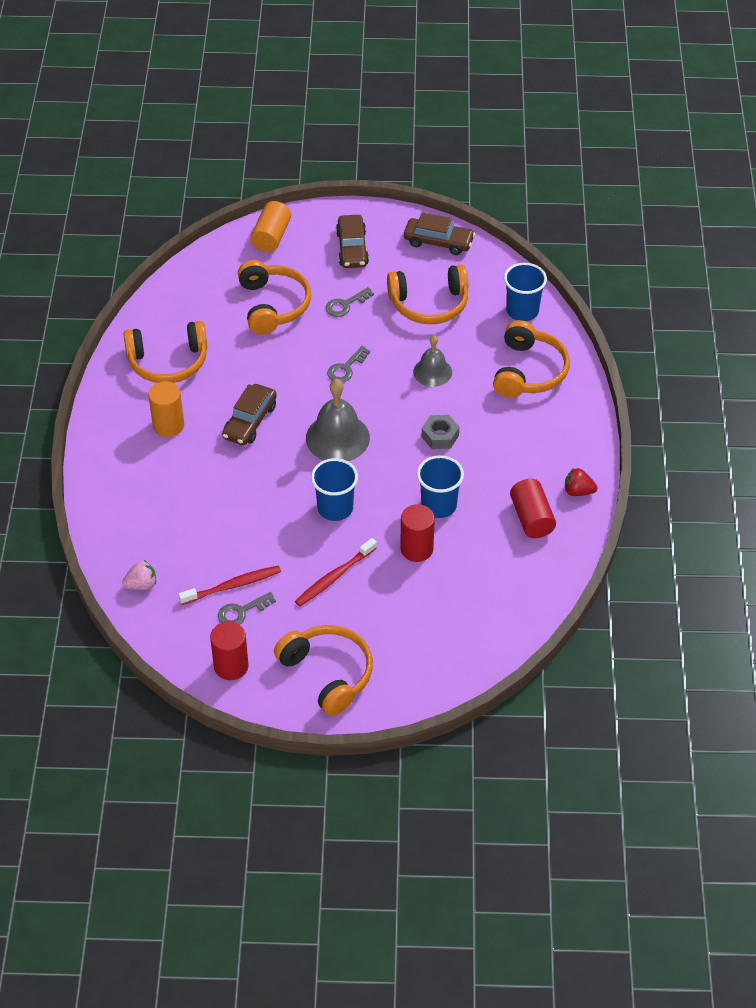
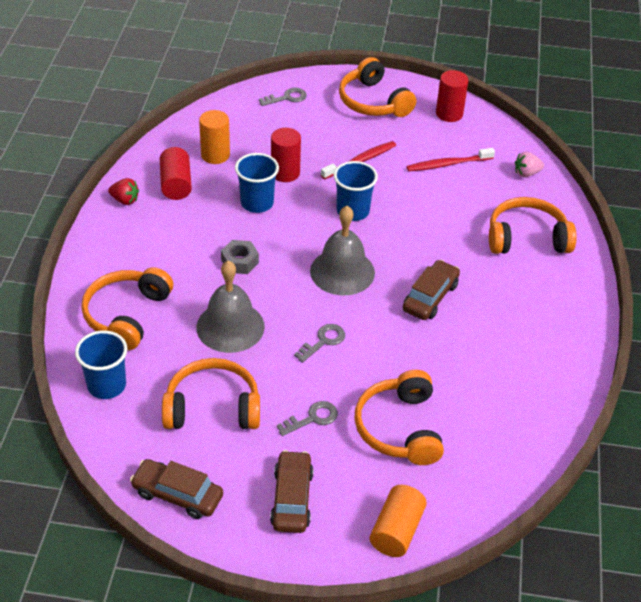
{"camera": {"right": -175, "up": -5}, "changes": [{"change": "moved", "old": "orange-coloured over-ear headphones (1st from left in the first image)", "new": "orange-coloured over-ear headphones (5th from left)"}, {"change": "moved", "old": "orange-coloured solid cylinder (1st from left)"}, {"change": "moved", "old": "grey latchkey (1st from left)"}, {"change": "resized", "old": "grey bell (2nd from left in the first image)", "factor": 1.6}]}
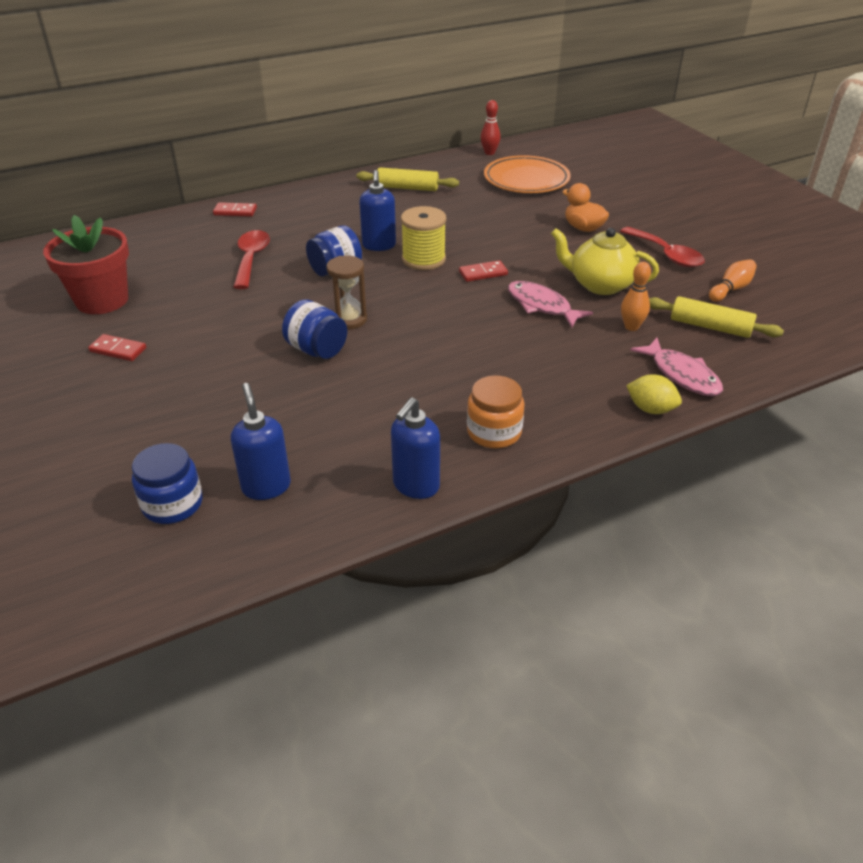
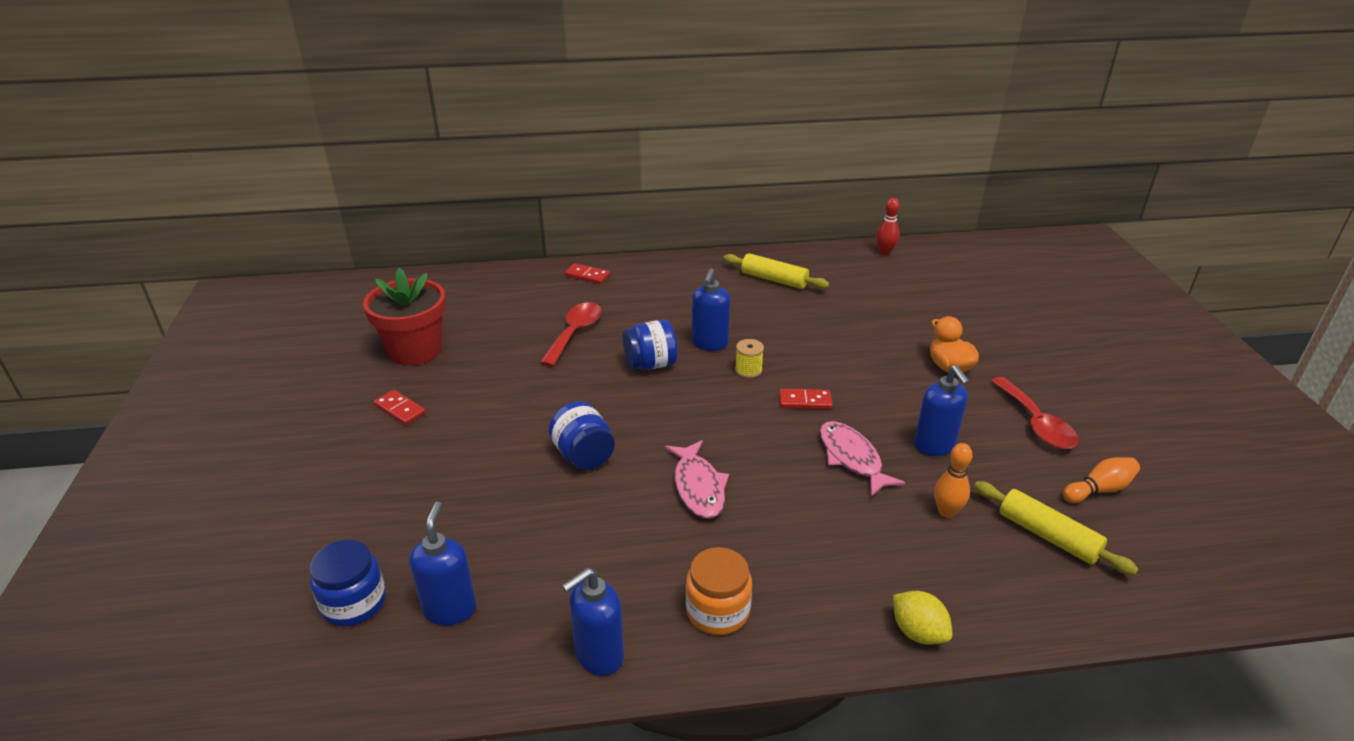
{"camera": {"right": 20, "up": -5}, "changes": [{"change": "removed", "old": "dark brown sand timer"}, {"change": "removed", "old": "orange-coloured plate"}, {"change": "moved", "old": "rosy fish (2nd from left in the first image)", "new": "rosy fish (1st from left)"}, {"change": "replaced", "old": "bright yellow tea pot", "new": "royal blue soap dispenser (4th from left)"}, {"change": "resized", "old": "bright yellow spool", "factor": 0.56}]}
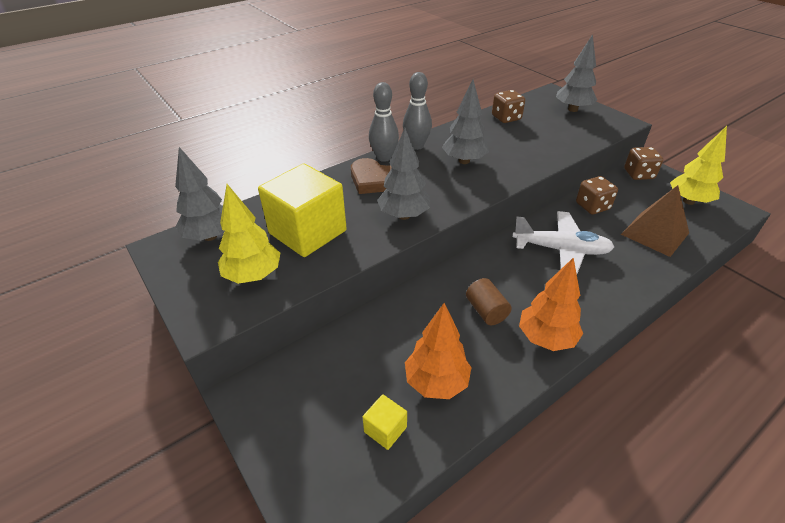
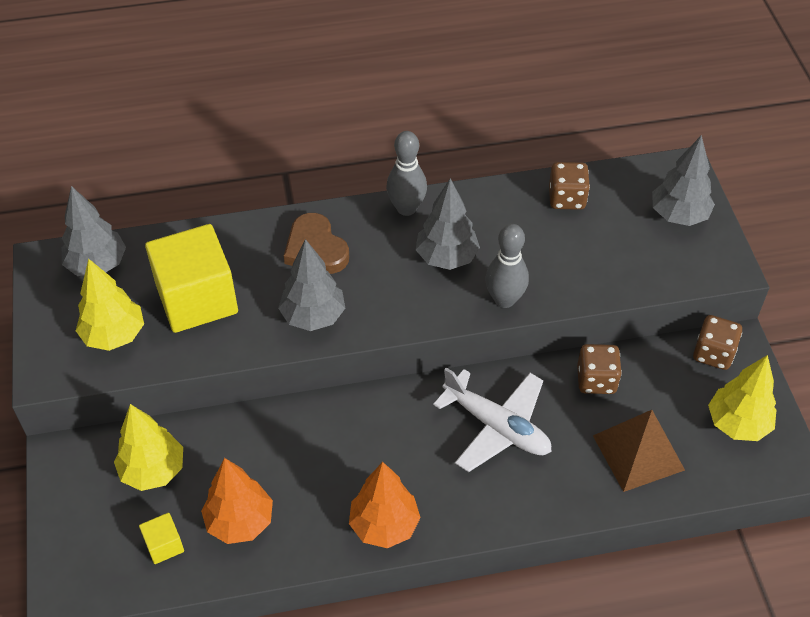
{"camera": {"right": 25, "up": 10}, "changes": [{"change": "removed", "old": "dark brown solid cylinder"}, {"change": "added", "new": "bright yellow fir tree (2nd from left)"}, {"change": "moved", "old": "grey tenpin (1st from left in the first image)", "new": "grey tenpin (2nd from left)"}]}
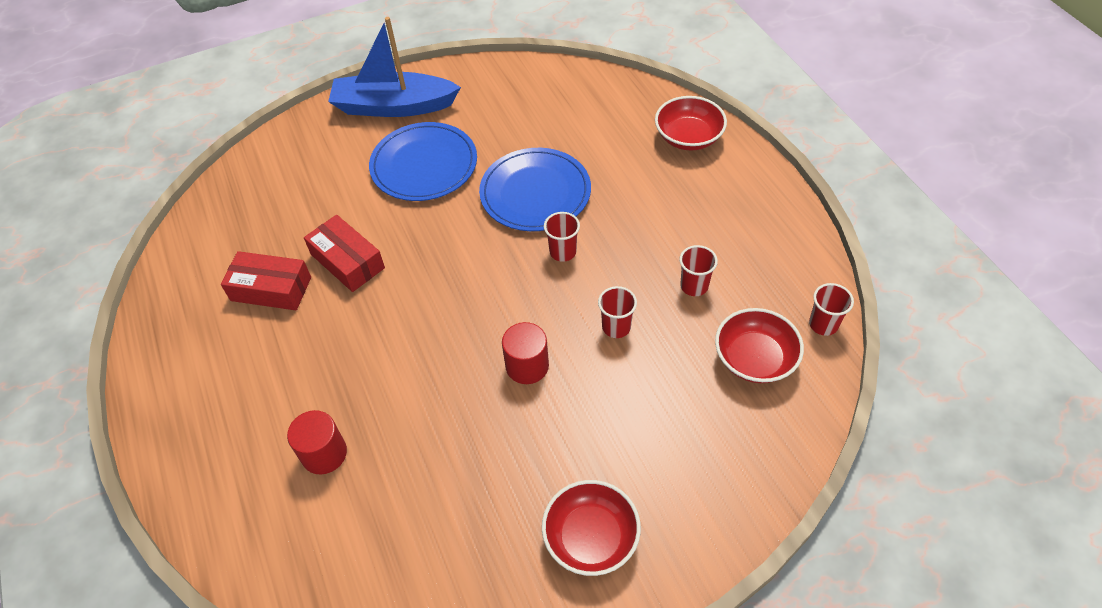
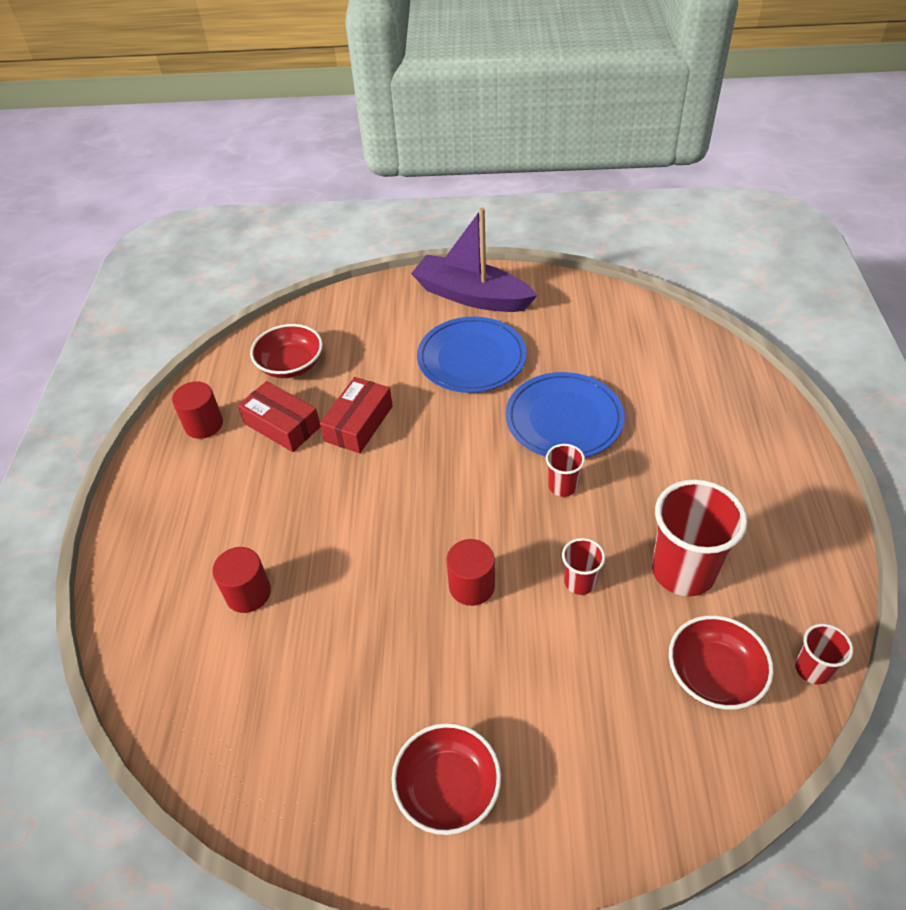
{"camera": {"right": 25, "up": -5}, "changes": [{"change": "added", "new": "crimson solid cylinder (1st from left)"}, {"change": "moved", "old": "crimson serving bowl (2nd from left in the first image)", "new": "crimson serving bowl (1st from left)"}, {"change": "recoloured", "old": "royal blue sailboat", "new": "violet sailboat"}, {"change": "turned", "old": "crimson box (2nd from left)", "degrees": 45}, {"change": "resized", "old": "crimson cup (3rd from left)", "factor": 2.0}]}
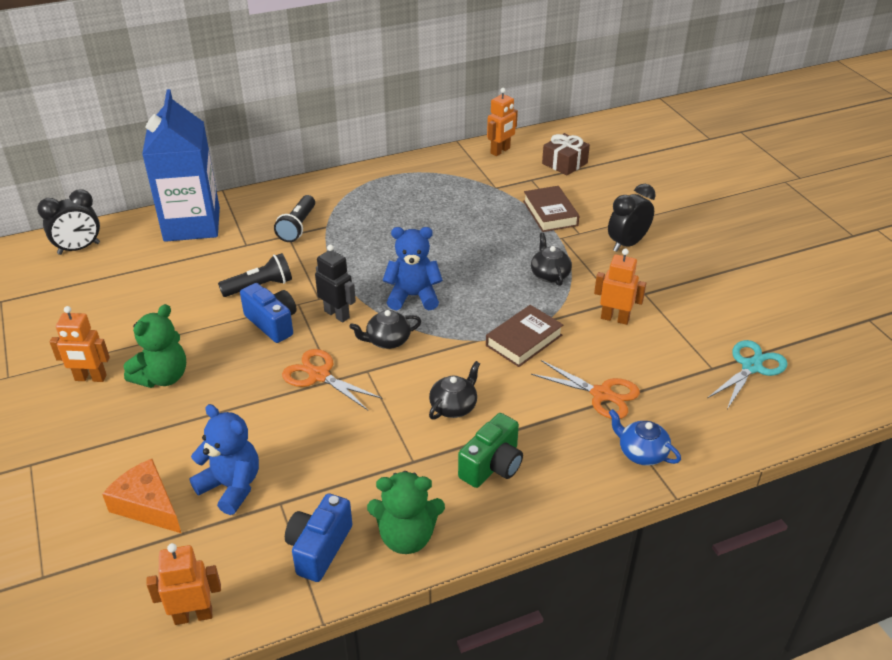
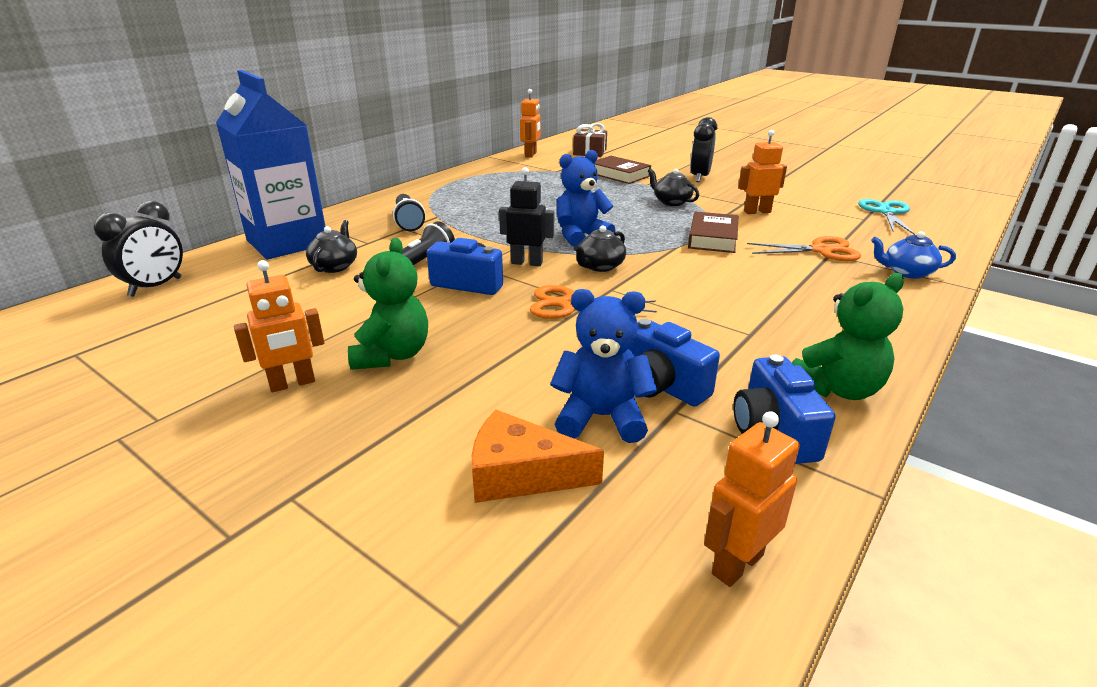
{"camera": {"right": -30, "up": -10}, "changes": [{"change": "removed", "old": "emerald camera"}, {"change": "added", "new": "royal blue camera (2nd from left)"}, {"change": "moved", "old": "jet-black tea pot (2nd from left in the first image)", "new": "jet-black tea pot (1st from left)"}]}
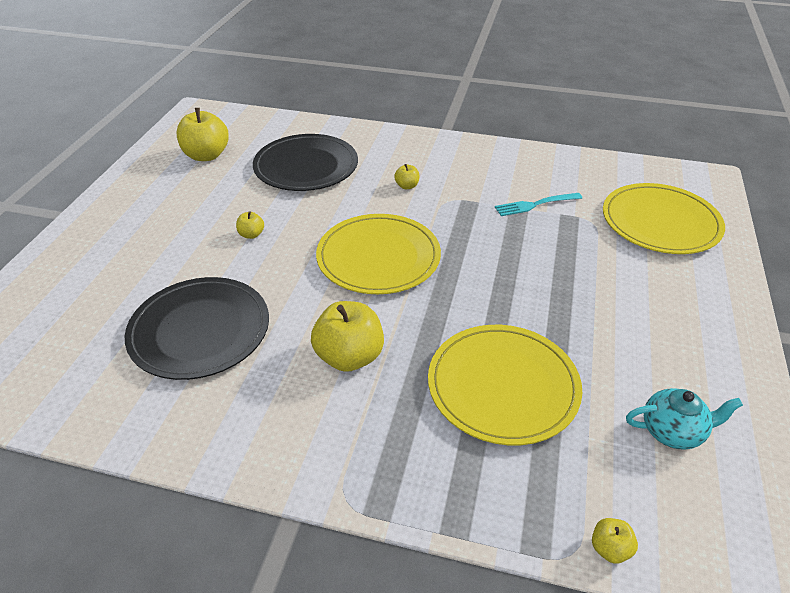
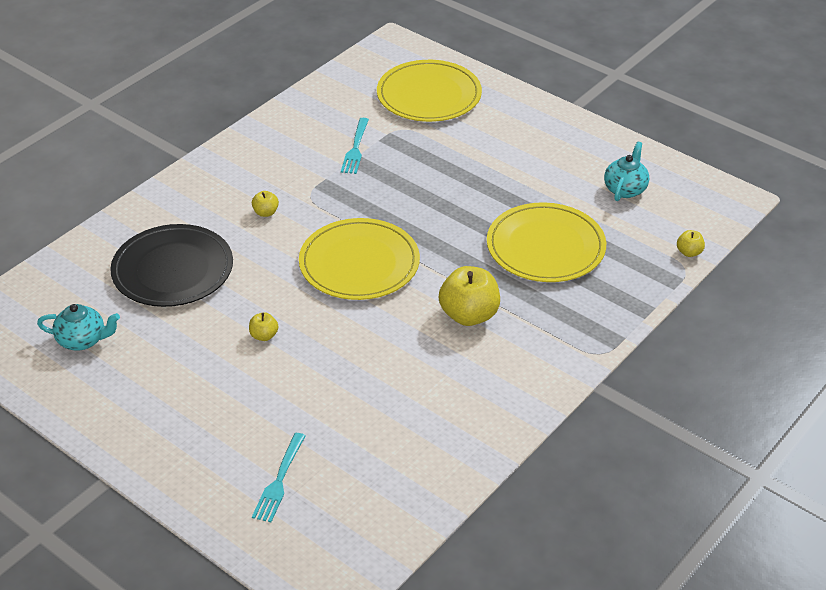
{"camera": {"right": -65, "up": 0}, "changes": [{"change": "removed", "old": "jet-black plate (1st from left)"}, {"change": "added", "new": "teal table fork (1st from left)"}, {"change": "replaced", "old": "bright yellow apple (1st from left)", "new": "teal tea pot (1st from left)"}]}
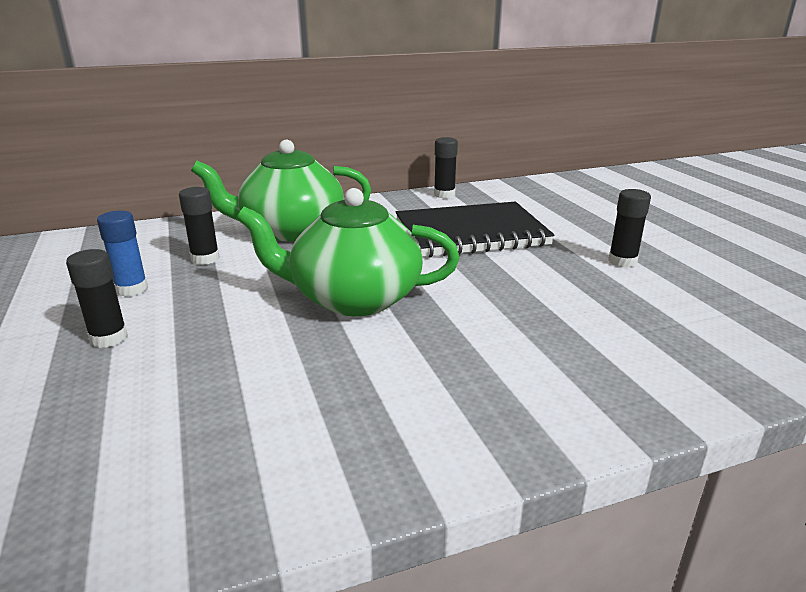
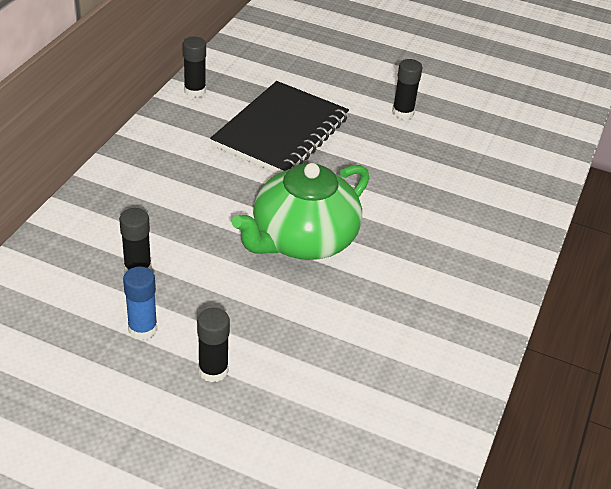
{"camera": {"right": -50, "up": 15}, "changes": [{"change": "removed", "old": "emerald tea pot (1st from left)"}]}
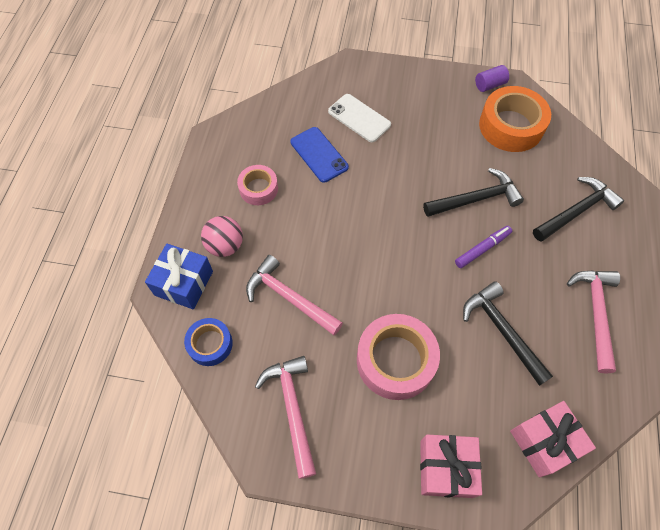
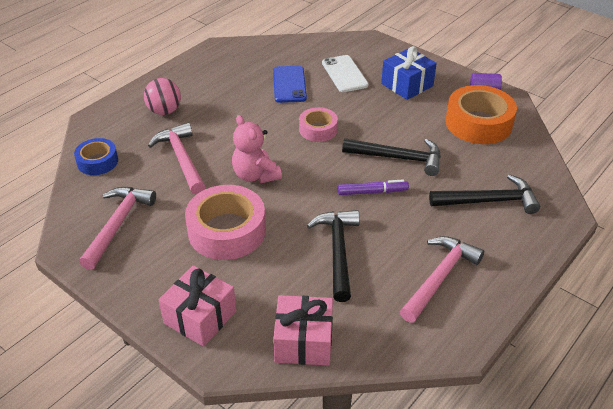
{"camera": {"right": 30, "up": -20}, "changes": [{"change": "added", "new": "rosy teddy bear"}, {"change": "moved", "old": "royal blue gift"}, {"change": "moved", "old": "rosy tape (1st from left in the first image)", "new": "rosy tape (2nd from left)"}]}
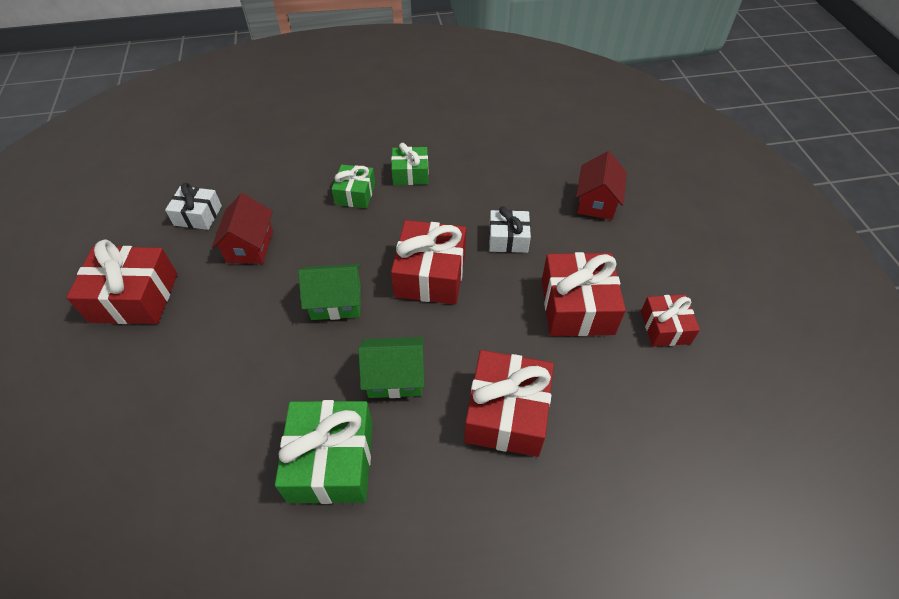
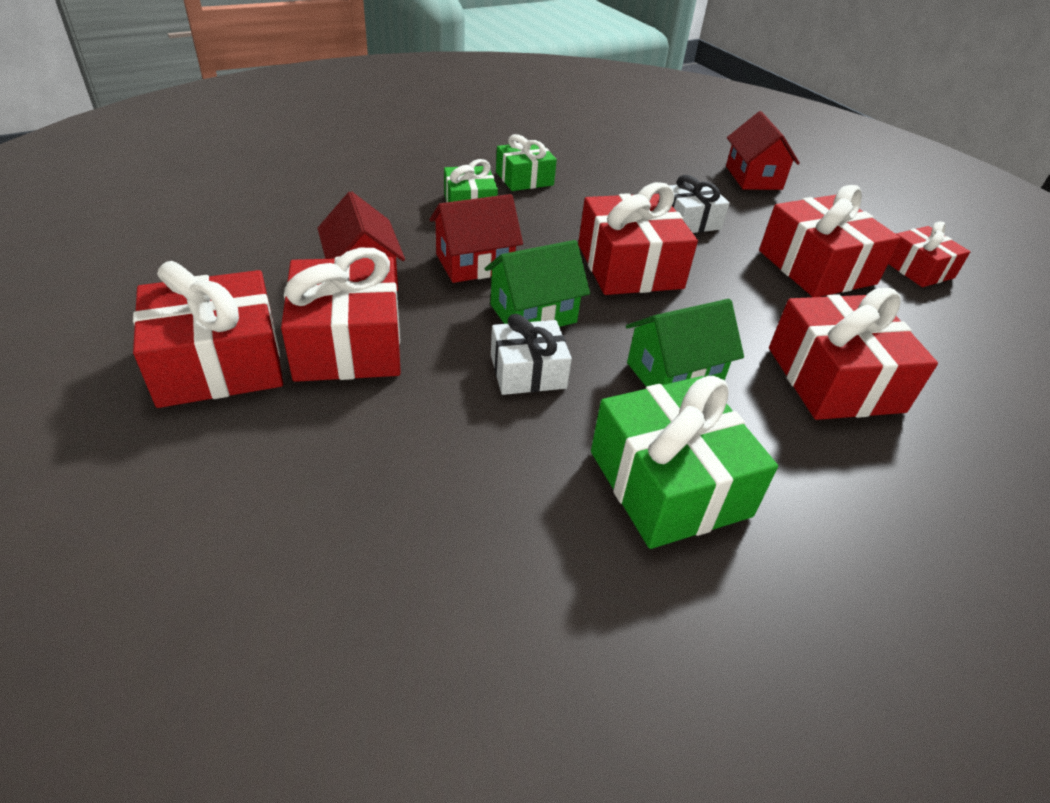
{"camera": {"right": -25, "up": -10}, "changes": [{"change": "added", "new": "crimson gift (2nd from left)"}, {"change": "added", "new": "crimson cottage (2nd from left)"}, {"change": "moved", "old": "white gift (1st from left)"}]}
